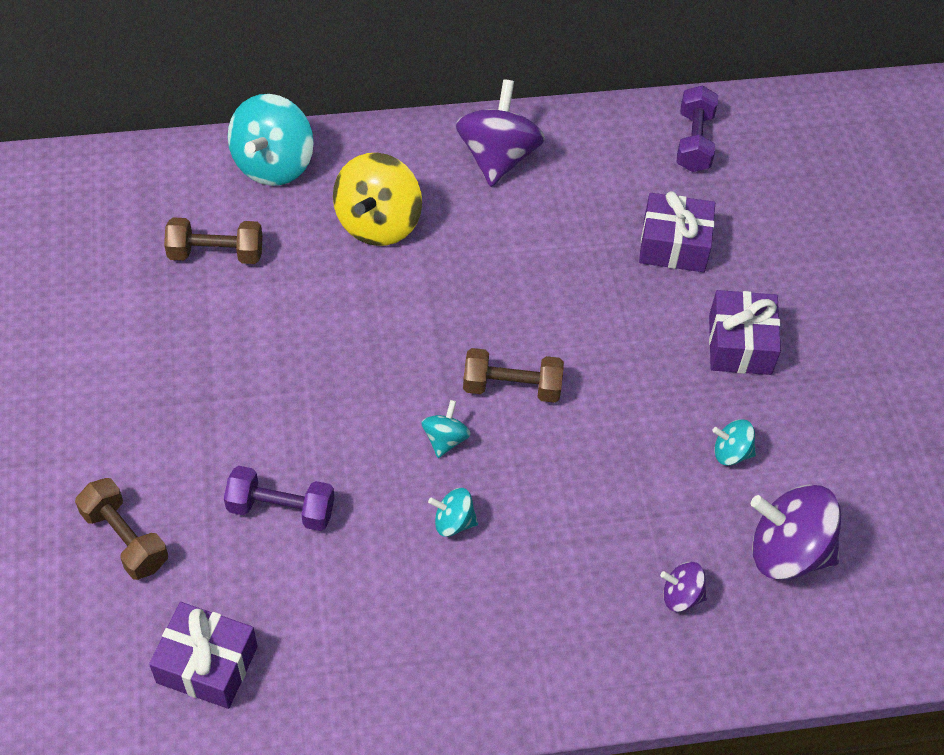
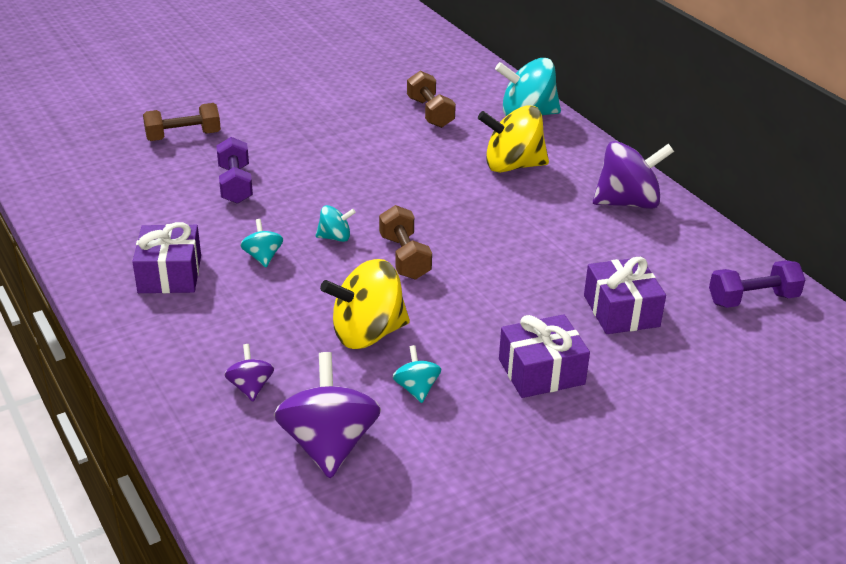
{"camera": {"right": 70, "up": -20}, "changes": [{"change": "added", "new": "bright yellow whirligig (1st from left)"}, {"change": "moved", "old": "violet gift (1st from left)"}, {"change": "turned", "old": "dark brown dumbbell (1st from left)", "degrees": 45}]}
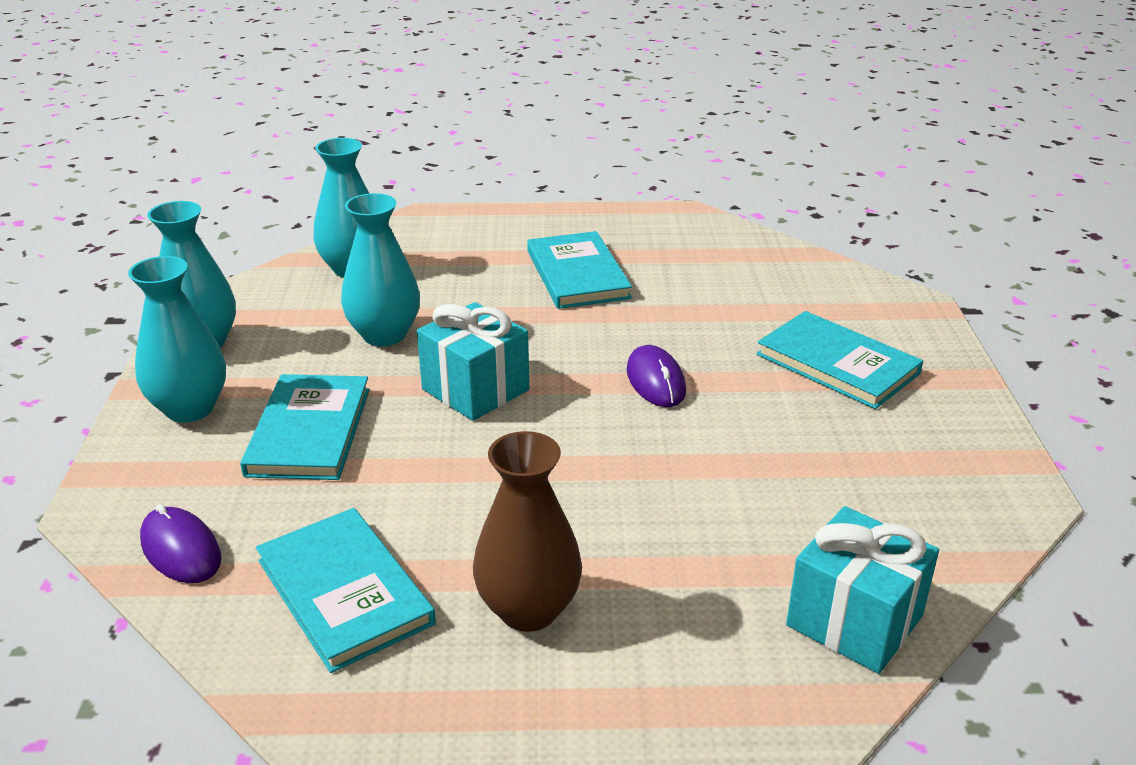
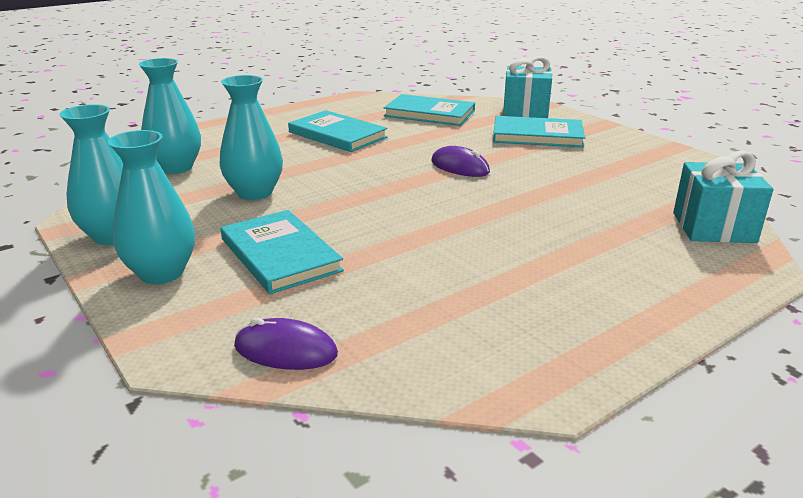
{"camera": {"right": -35, "up": -5}, "changes": [{"change": "removed", "old": "dark brown tall vase"}, {"change": "moved", "old": "teal hardback (2nd from left in the first image)", "new": "teal hardback (3rd from left)"}, {"change": "moved", "old": "teal gift (1st from left)"}]}
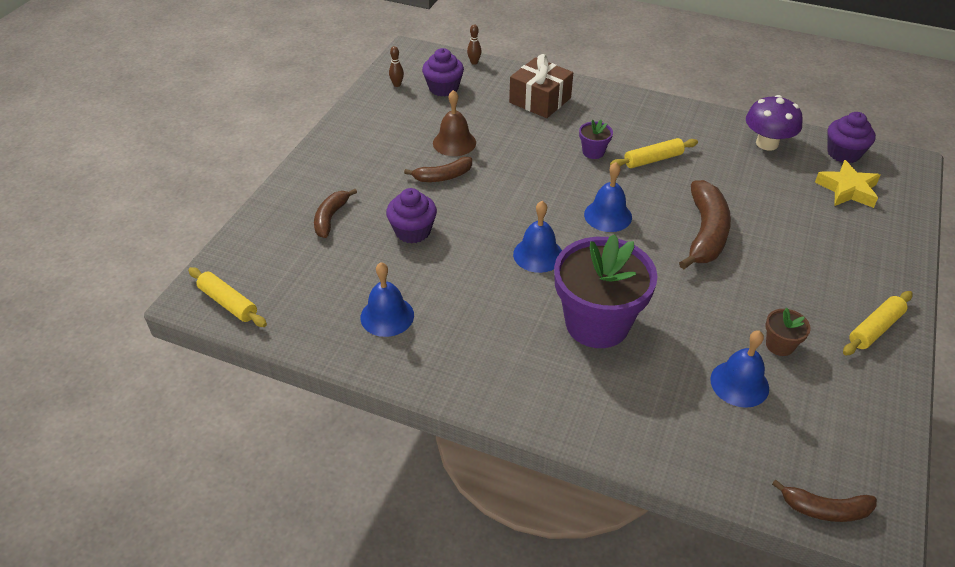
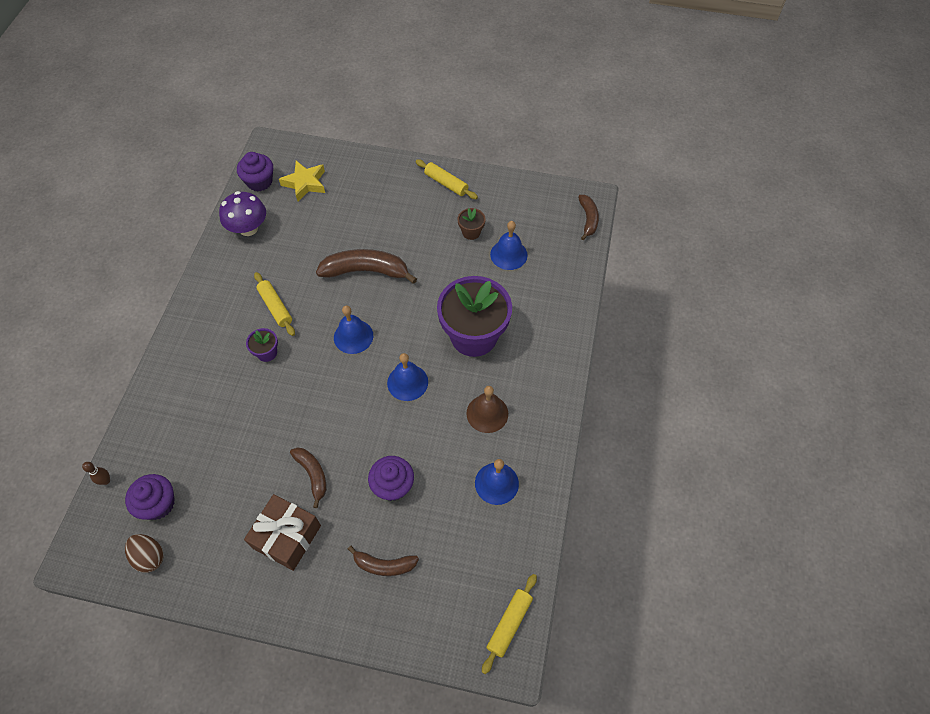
{"camera": {"right": -100, "up": 15}, "changes": [{"change": "moved", "old": "dark brown bell"}, {"change": "moved", "old": "dark brown gift"}, {"change": "replaced", "old": "dark brown tenpin (1st from left)", "new": "dark brown egg shape"}]}
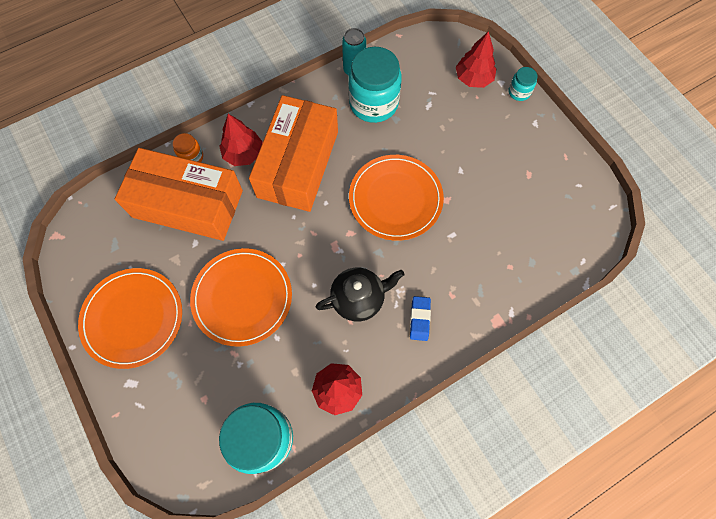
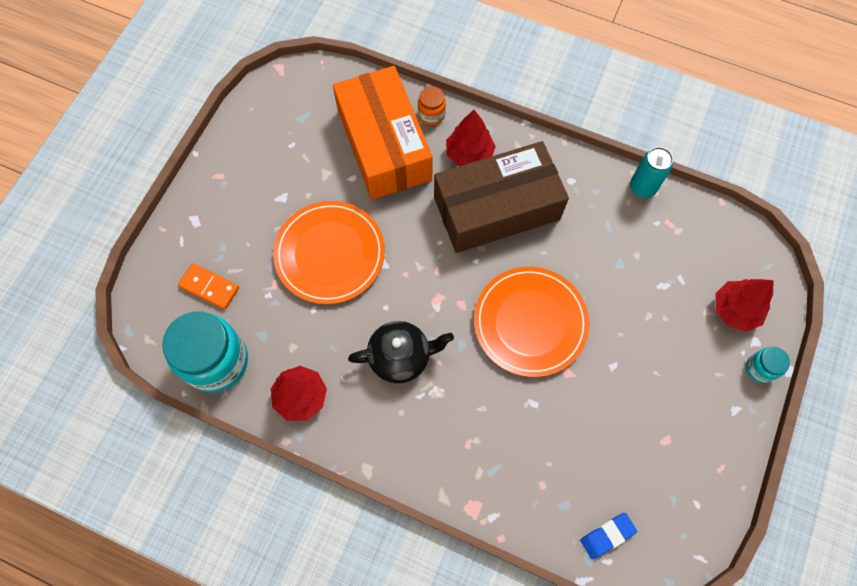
{"camera": {"right": 55, "up": 0}, "changes": [{"change": "removed", "old": "orange-coloured plate (1st from left)"}, {"change": "removed", "old": "teal jar (2nd from left)"}, {"change": "added", "new": "orange-coloured domino tile"}, {"change": "moved", "old": "royal blue pencil eraser"}, {"change": "recoloured", "old": "orange-coloured box (2nd from left)", "new": "dark brown box"}, {"change": "turned", "old": "jet-black tea pot", "degrees": -45}]}
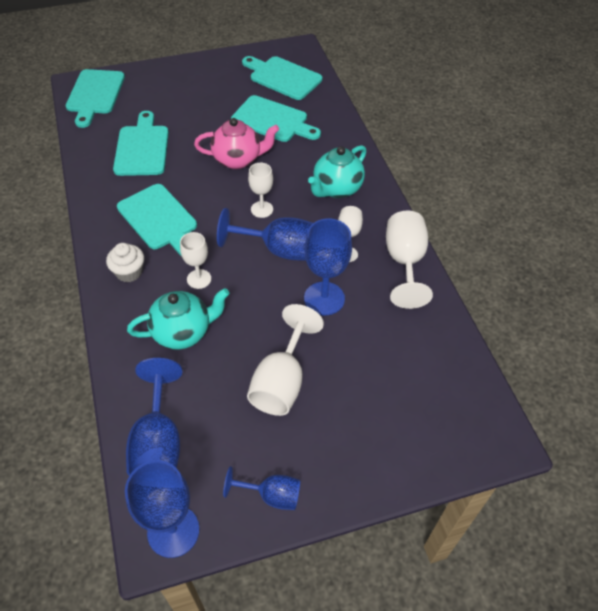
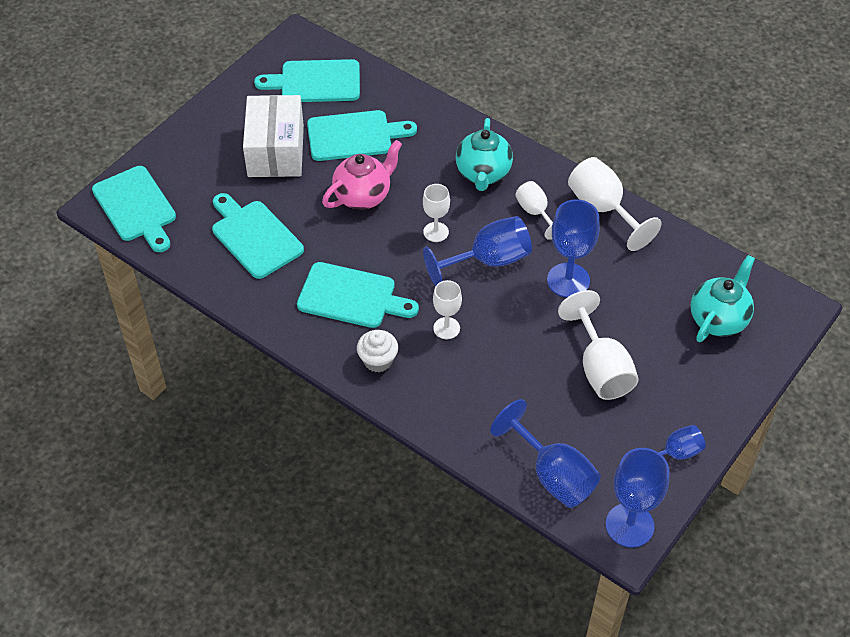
{"camera": {"right": -35, "up": 0}, "changes": [{"change": "added", "new": "white box"}, {"change": "moved", "old": "teal tea pot (1st from left in the first image)", "new": "teal tea pot (2nd from left)"}]}
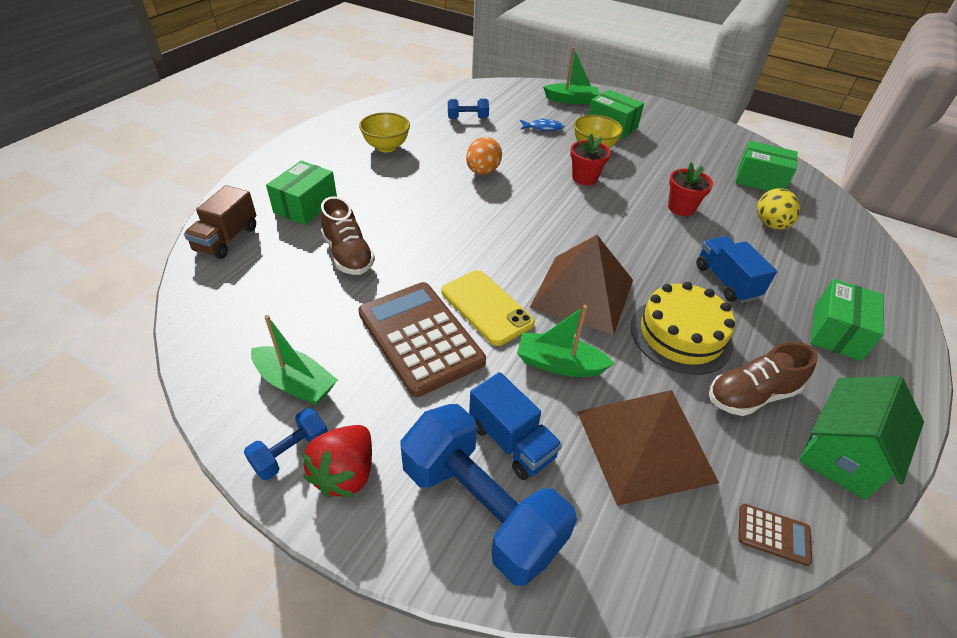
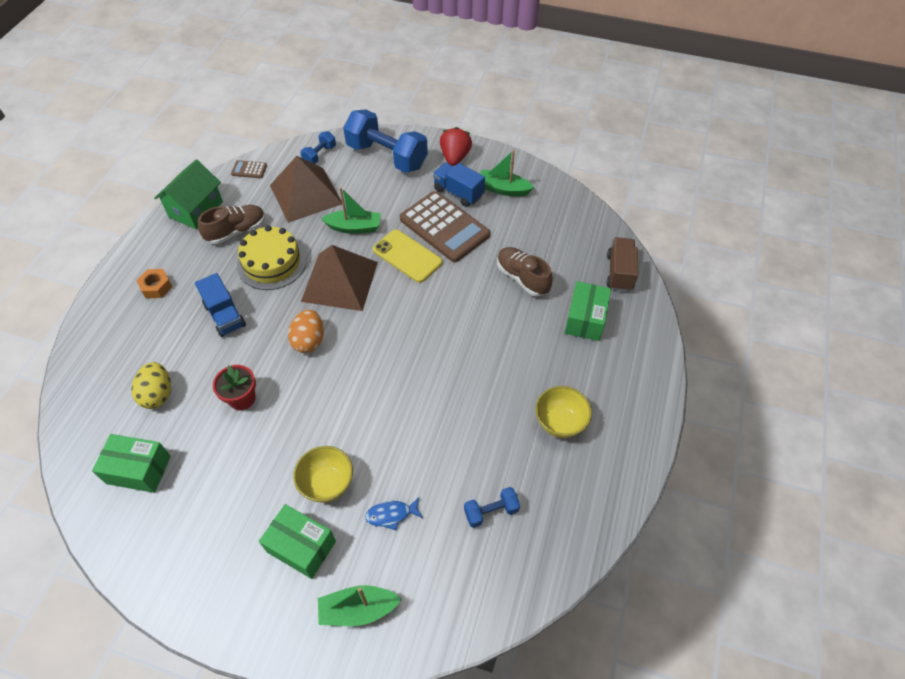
{"camera": {"right": 170, "up": 10}, "changes": [{"change": "removed", "old": "crimson potted plant (1st from left)"}, {"change": "moved", "old": "royal blue dumbbell (1st from left)"}, {"change": "moved", "old": "orange-coloured egg shape"}, {"change": "moved", "old": "royal blue truck (1st from left in the first image)", "new": "royal blue truck (2nd from left)"}, {"change": "replaced", "old": "emerald box (4th from left)", "new": "orange-coloured hex nut"}]}
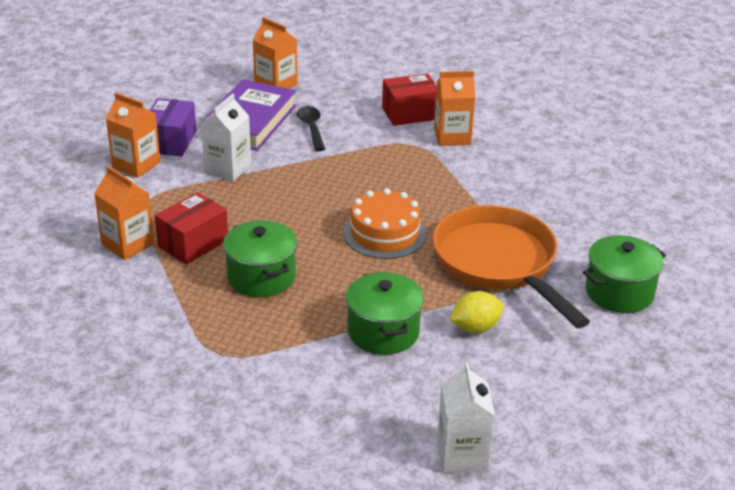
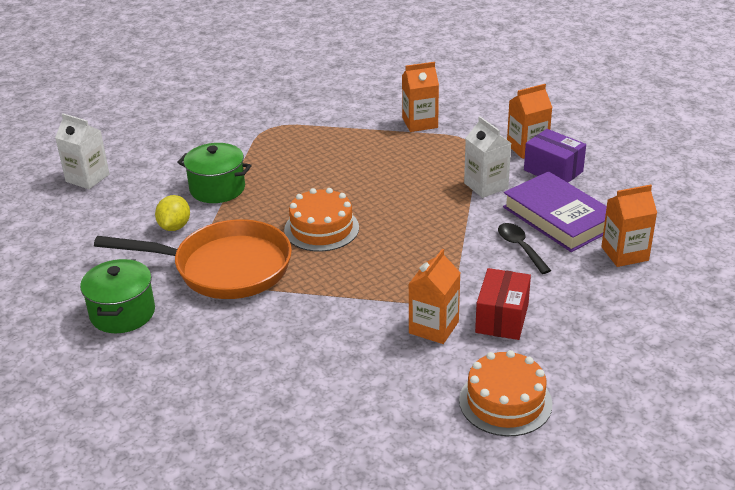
{"camera": {"right": 125, "up": 0}, "changes": [{"change": "removed", "old": "crimson box (1st from left)"}, {"change": "removed", "old": "emerald cooking pot (1st from left)"}, {"change": "added", "new": "orange-coloured gateau (2nd from left)"}, {"change": "turned", "old": "jet-black spoon", "degrees": -135}]}
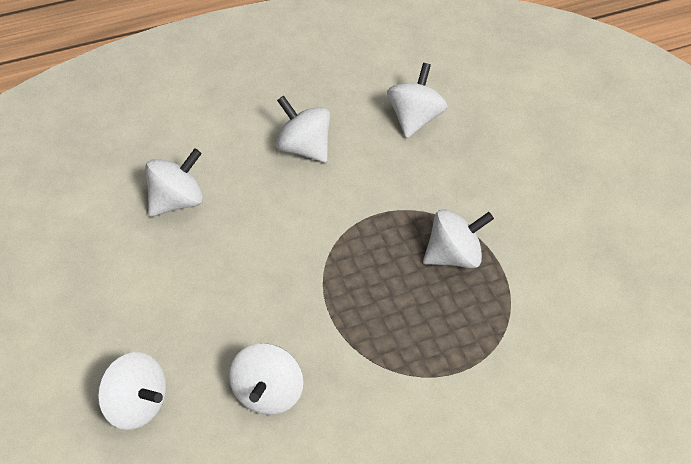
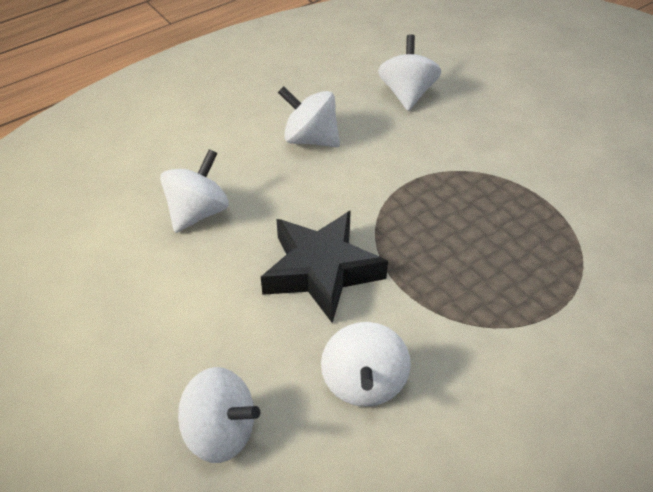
{"camera": {"right": -10, "up": -5}, "changes": [{"change": "removed", "old": "white whirligig (6th from left)"}, {"change": "added", "new": "jet-black star shape"}]}
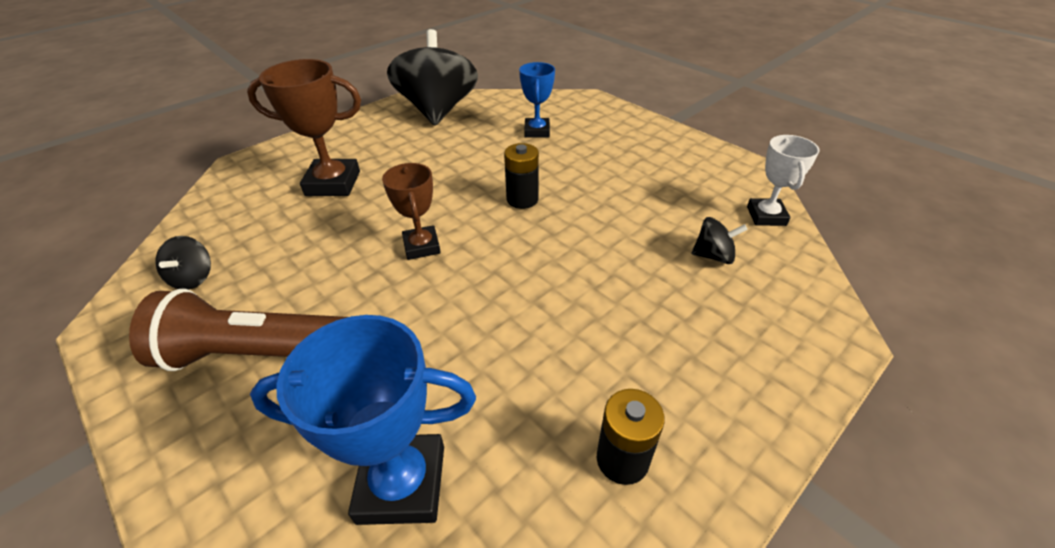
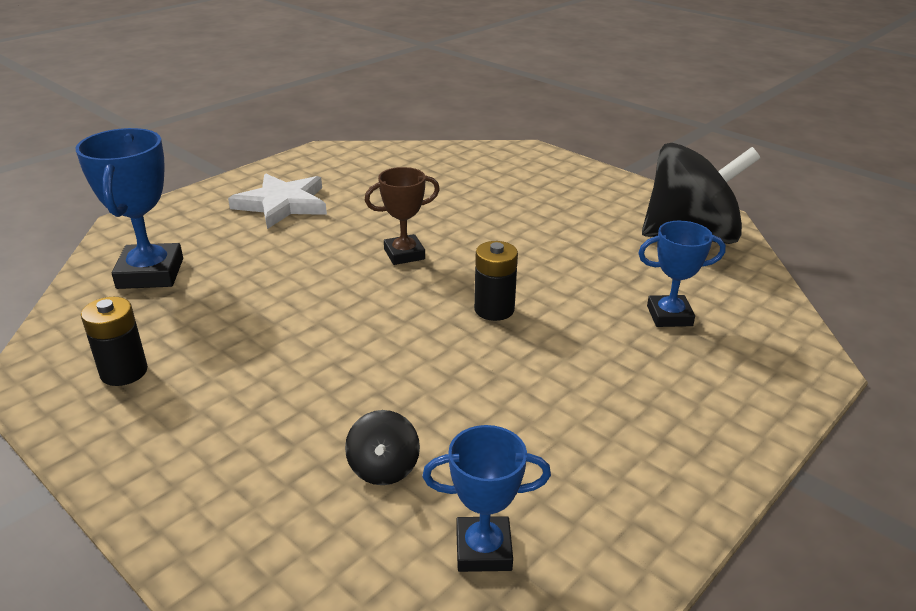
{"camera": {"right": 85, "up": -10}, "changes": [{"change": "removed", "old": "jet-black whirligig (1st from left)"}, {"change": "removed", "old": "dark brown trophy (1st from left)"}, {"change": "replaced", "old": "dark brown flashlight", "new": "white star shape"}, {"change": "recoloured", "old": "white trophy", "new": "royal blue trophy (2nd from left)"}]}
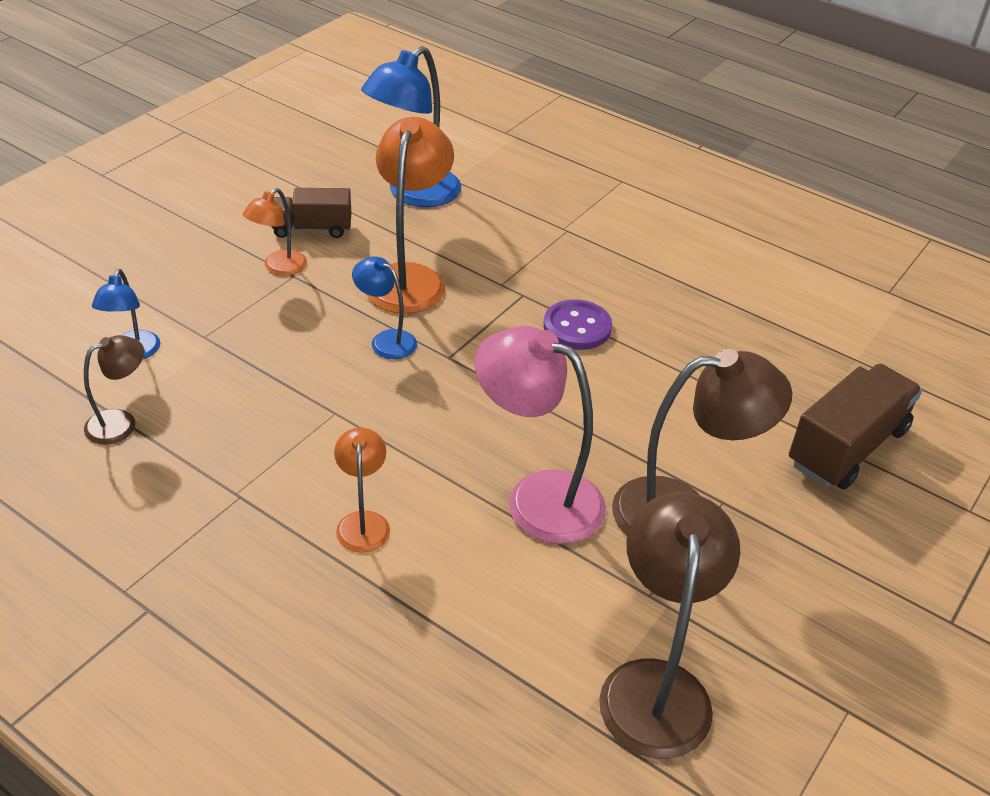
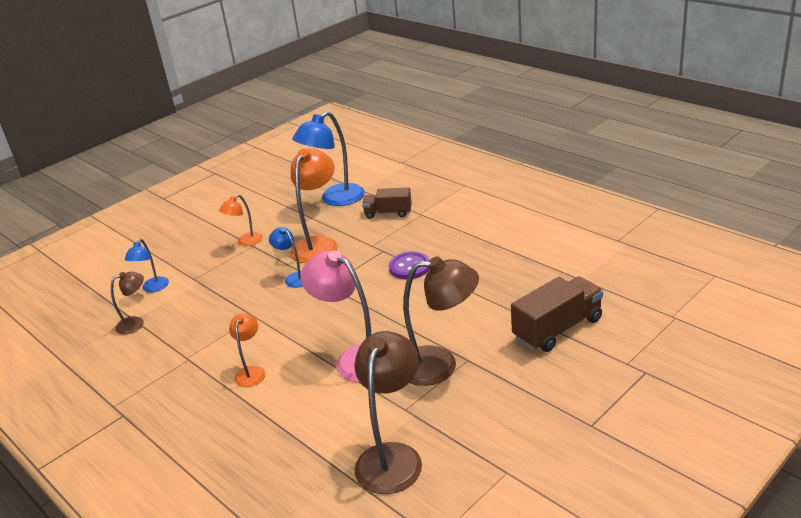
{"camera": {"right": 15, "up": -10}, "changes": [{"change": "moved", "old": "dark brown truck (1st from left)"}]}
